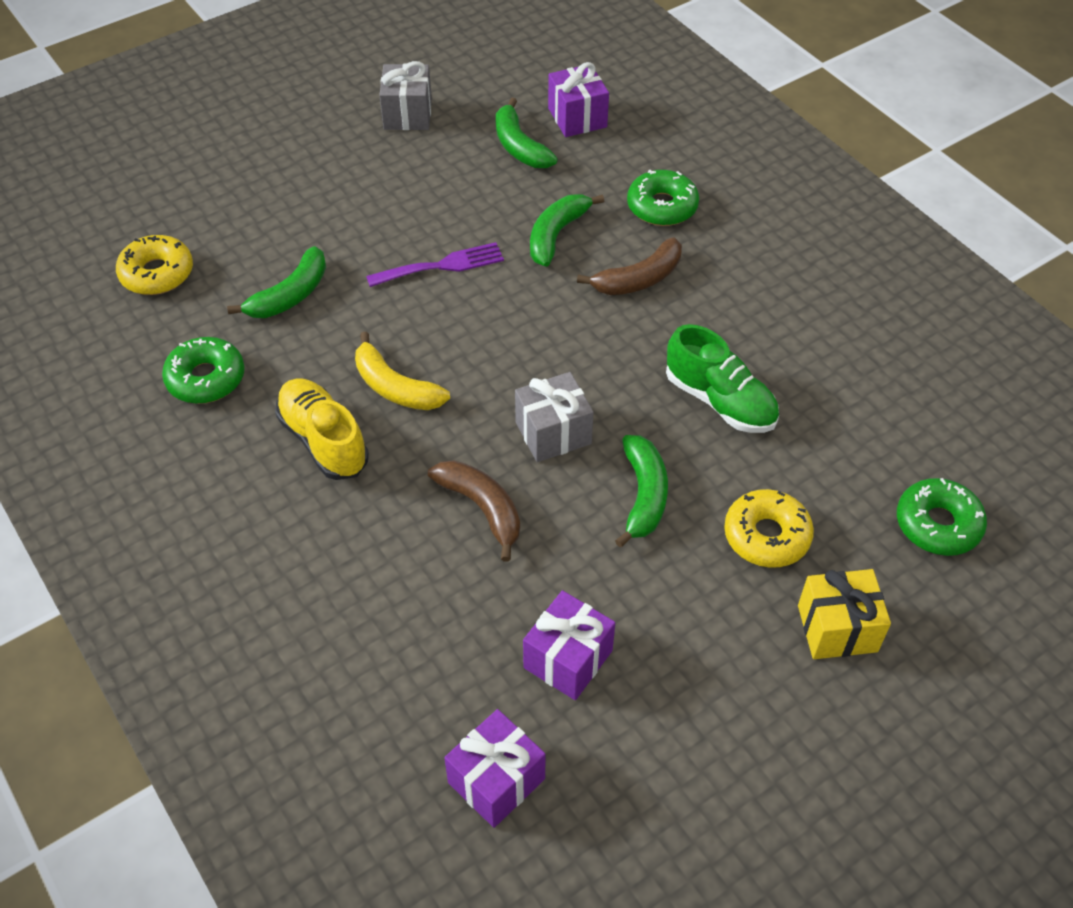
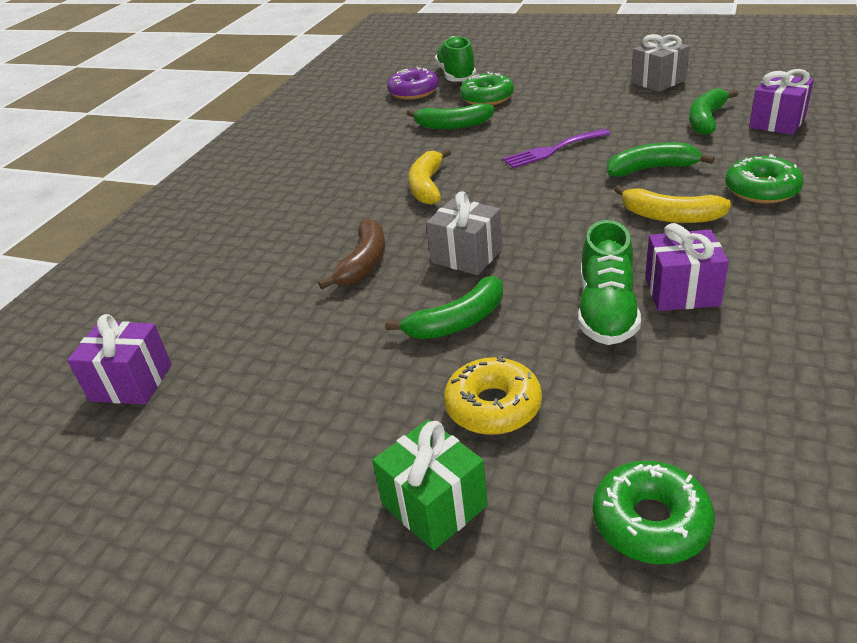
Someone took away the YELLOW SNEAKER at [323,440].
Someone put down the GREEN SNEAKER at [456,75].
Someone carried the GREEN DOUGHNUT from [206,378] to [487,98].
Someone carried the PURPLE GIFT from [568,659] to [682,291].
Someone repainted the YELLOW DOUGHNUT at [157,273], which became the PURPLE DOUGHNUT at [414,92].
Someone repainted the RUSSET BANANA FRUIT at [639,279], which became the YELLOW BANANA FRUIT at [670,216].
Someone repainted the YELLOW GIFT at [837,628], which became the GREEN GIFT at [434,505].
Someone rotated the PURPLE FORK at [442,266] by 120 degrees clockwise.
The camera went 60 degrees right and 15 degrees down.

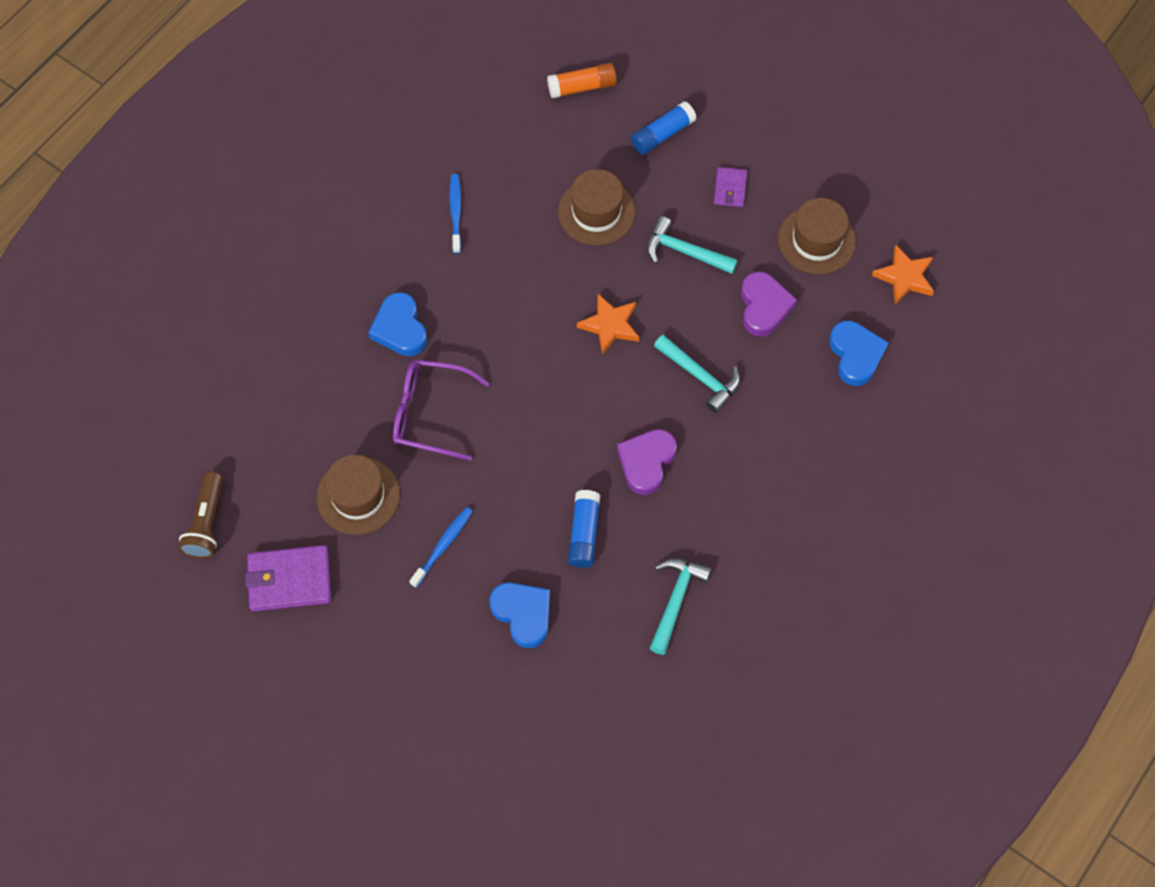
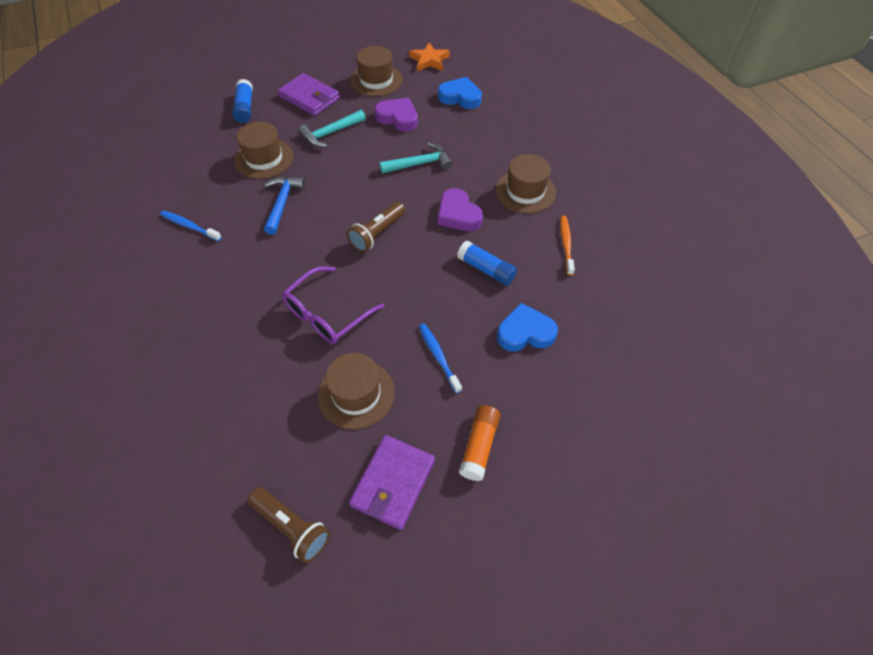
Someone took away the COBALT HEART at [400,328].
Someone took away the ORANGE STAR SHAPE at [610,325].
Someone put down the COBALT CLAW HAMMER at [282,203].
Someone put down the RUSSET TORCH at [377,234].
Someone put down the RUSSET TOP HAT at [525,191].
Someone carried the ORANGE GLUE from [582,87] to [479,446].
Someone swapped the AQUA CLAW HAMMER at [675,600] for the ORANGE DENTAL BRUSH at [566,244].
Someone scaled the PURPLE CARD WALLET at [730,189] by 1.78.
The camera went 60 degrees left and 10 degrees down.

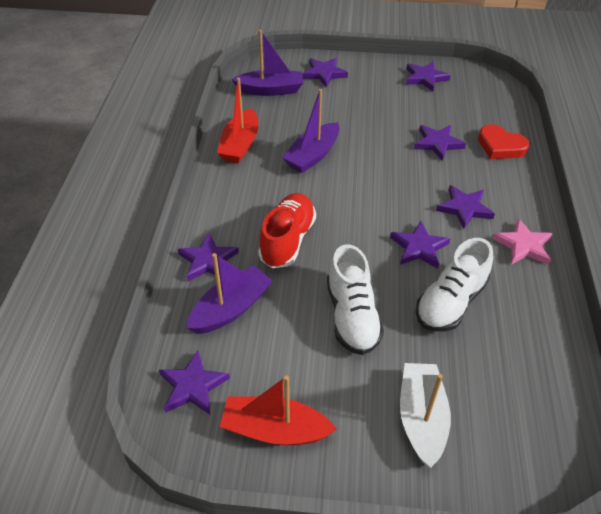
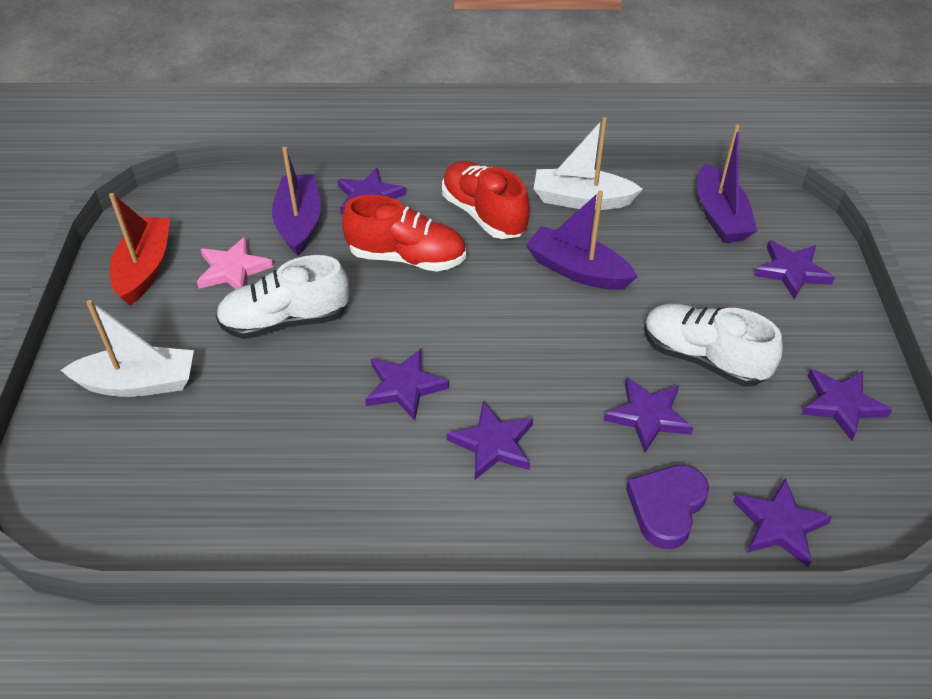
Someone put down the RED SNEAKER at [484,214].
Someone carried the PURPLE STAR SHAPE from [193,386] to [779,525].
Someone carried the SNOW-WHITE SNEAKER from [450,302] to [703,358].
Someone carried the ROSY STAR SHAPE from [523,245] to [233,269].
Someone repainted the RED BOAT at [240,145], which became the SNOW-WHITE BOAT at [581,200].
Someone repainted the RED HEART at [500,146], which became the PURPLE HEART at [666,507].
Someone rotated the PURPLE BOAT at [231,308] by 135 degrees counterclockwise.
The camera went 85 degrees right and 0 degrees up.

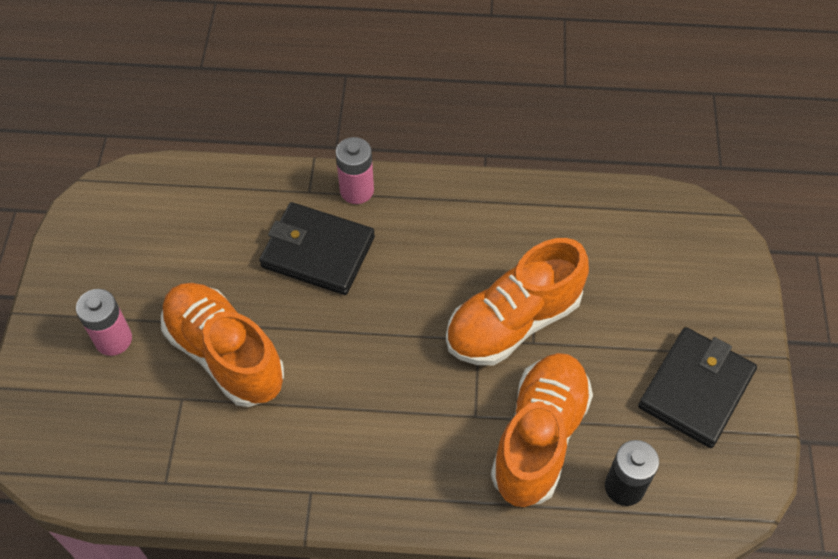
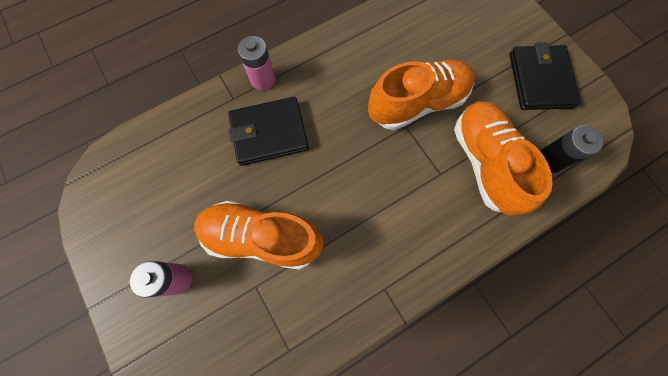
Someone rotated the ORANGE SNEAKER at [513,322] by 135 degrees counterclockwise.
The camera went 35 degrees left and 15 degrees up.

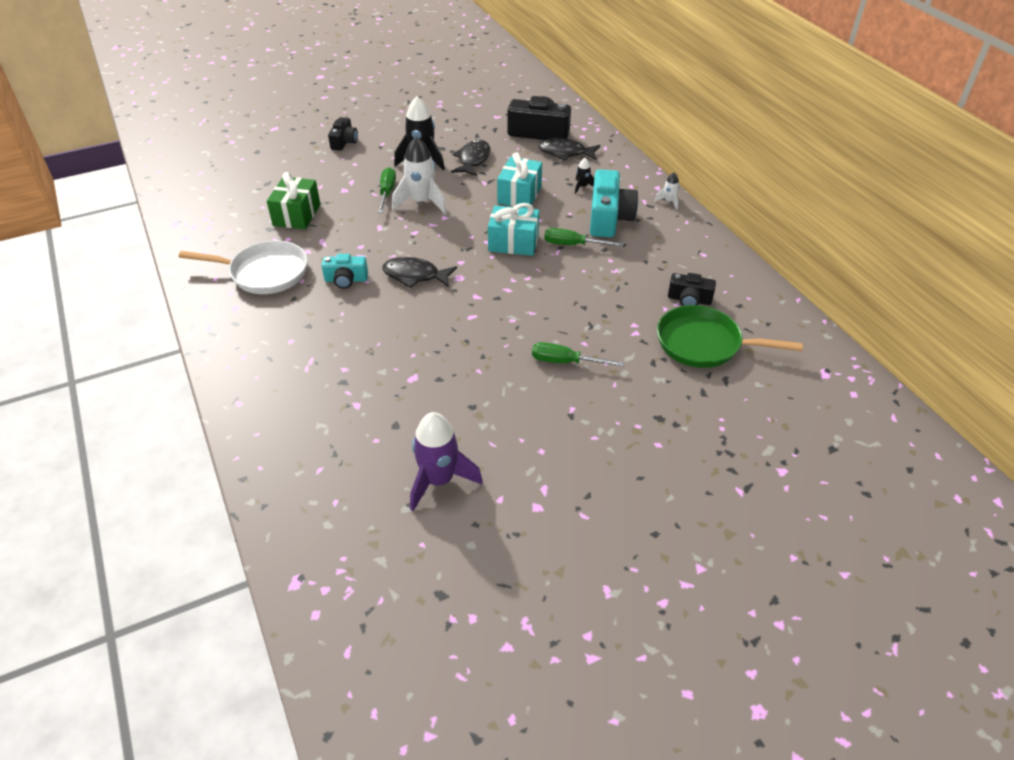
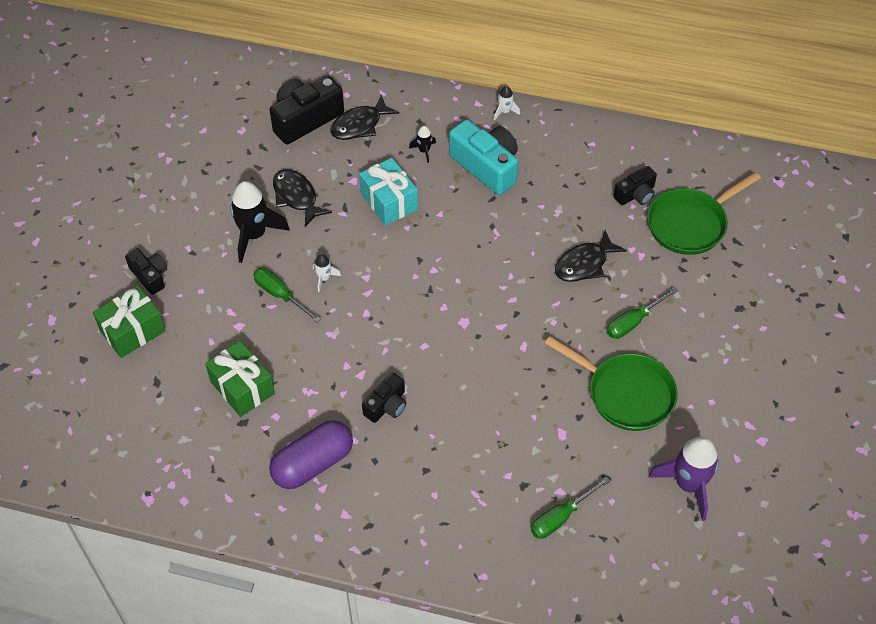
Someone took away the AQUA GIFT at [513,243].
Someone put down the GREEN GIFT at [132,331].
Someone put down the GREEN PAN at [625,393].
Someone carried the JET-BLACK FISH from [415,275] to [584,264].
Someone carried the GREEN FLAT SCREWDRIVER from [573,245] to [561,517].
Someone swapped the SNOW-WHITE PAN at [264,273] for the PURPLE PILL SHAPE at [313,463].
Someone repainted the AQUA COMPACT CAMERA at [346,280], which became the JET-BLACK COMPACT CAMERA at [387,405].
Someone scaled the SNOW-WHITE TOY ROCKET at [421,202] by 0.47.
The camera went 50 degrees left and 10 degrees up.

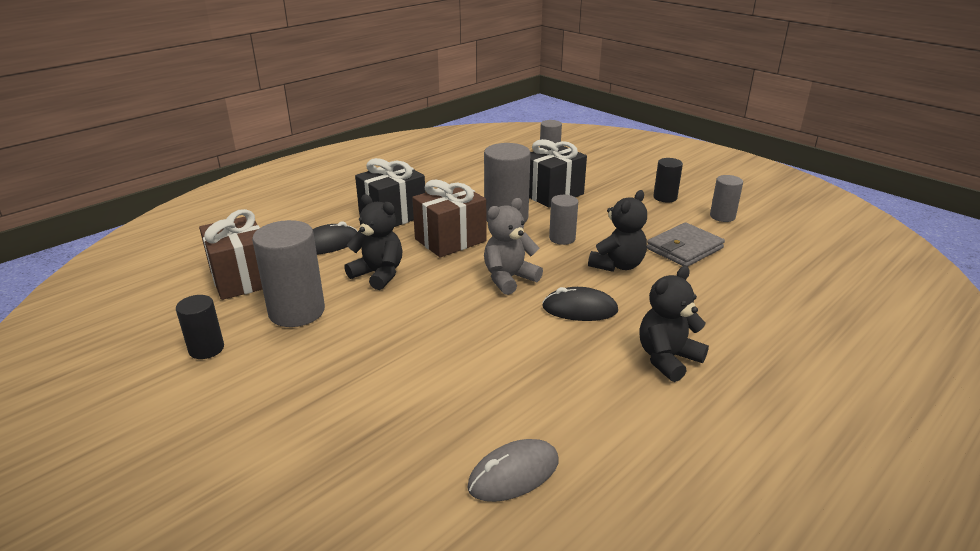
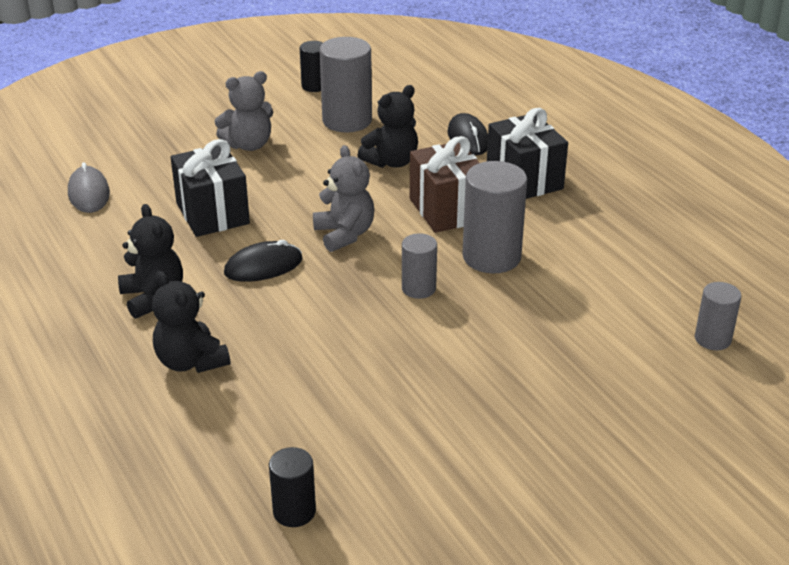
Someone took away the RUSSET GIFT at [242,278].
Someone took away the ASH-GREY CARD WALLET at [684,248].
Someone took away the ASH-GREY SOLID CYLINDER at [722,216].
Someone put down the ASH-GREY TEDDY BEAR at [249,145].
Someone carried the JET-BLACK GIFT from [552,194] to [212,213].
Someone carried the JET-BLACK TEDDY BEAR from [617,265] to [191,361].
Someone carried the JET-BLACK SOLID CYLINDER from [665,197] to [294,511].
Someone rotated the JET-BLACK PC MOUSE at [579,309] by 45 degrees clockwise.
The camera went 105 degrees right and 5 degrees up.

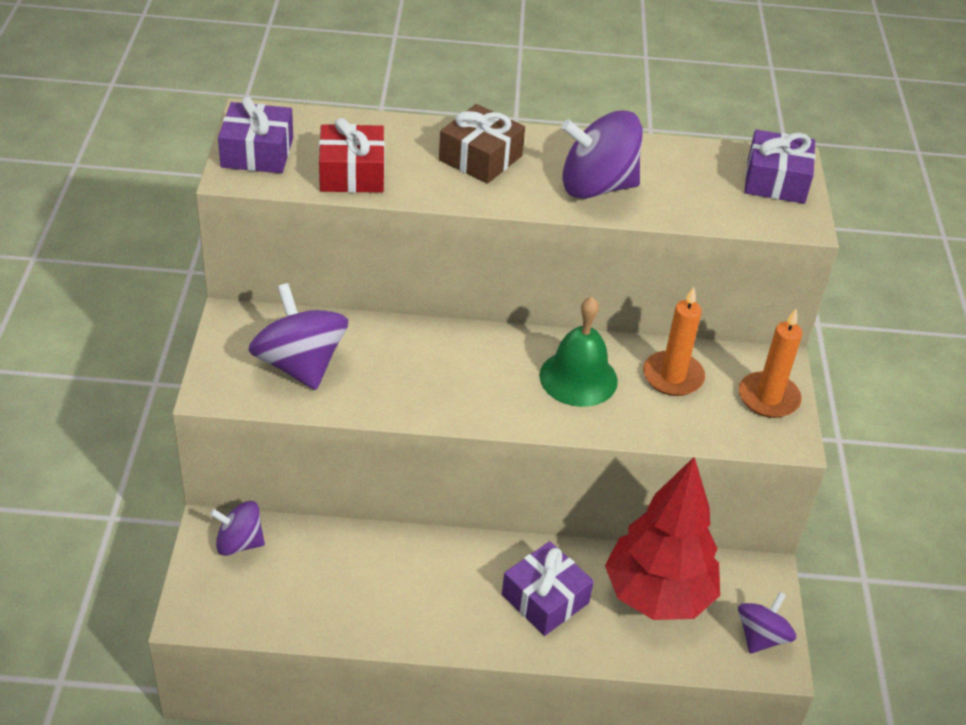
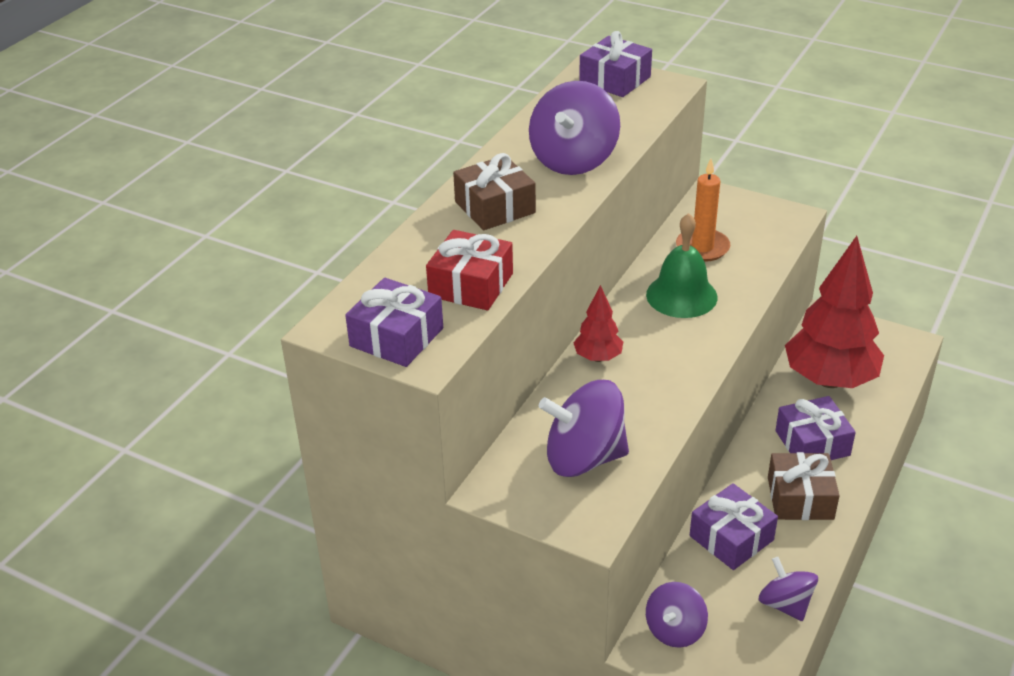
Someone took away the ORANGE CANDLE at [768,398].
Someone put down the RED FIR TREE at [598,357].
Someone put down the PURPLE GIFT at [731,538].
Someone put down the RUSSET GIFT at [800,498].
Someone carried the PURPLE WHIRLIGIG from [761,637] to [785,604].
The camera went 60 degrees left and 5 degrees down.

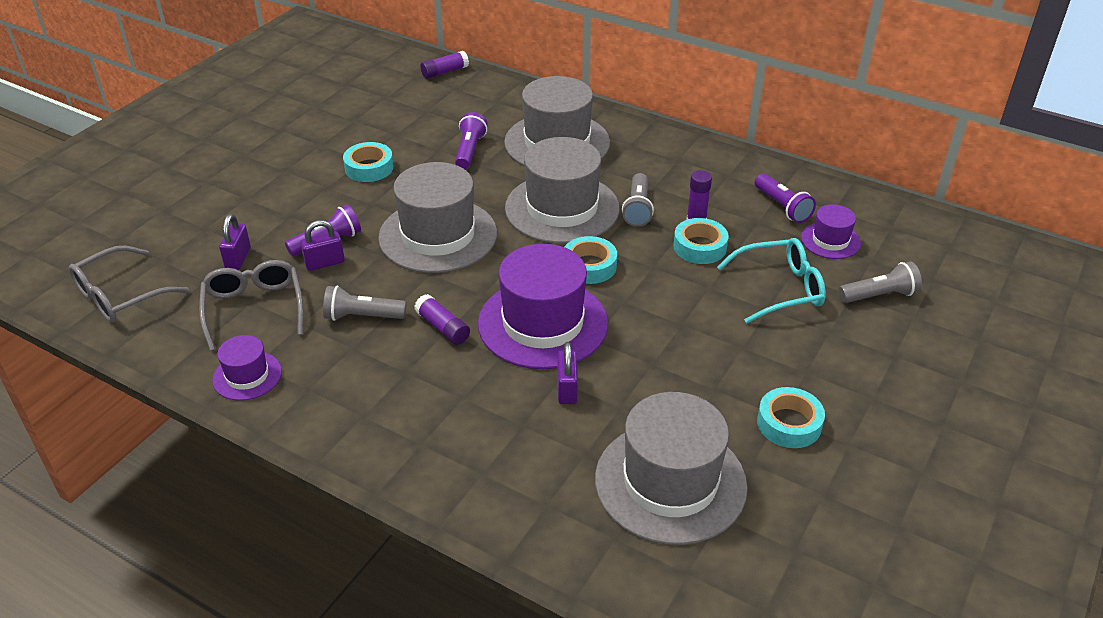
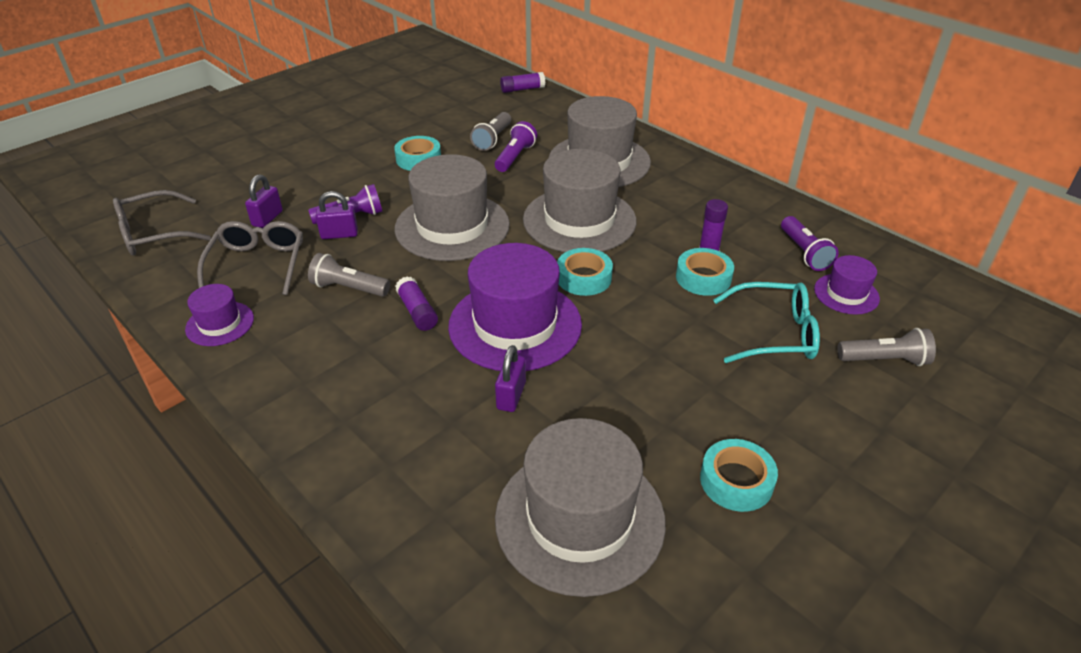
Someone carried the ASH-GREY TORCH from [637,209] to [493,139].
The camera went 15 degrees right and 0 degrees up.

